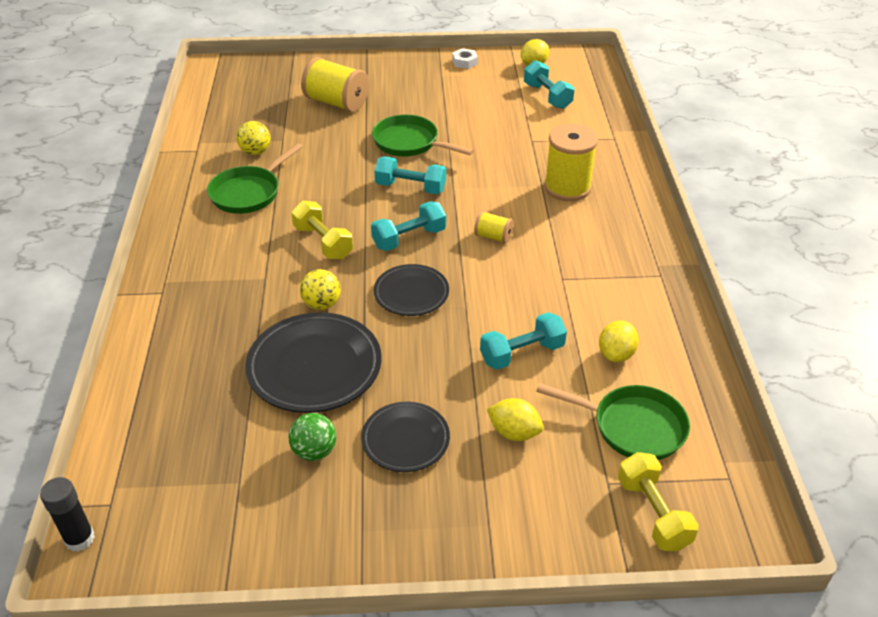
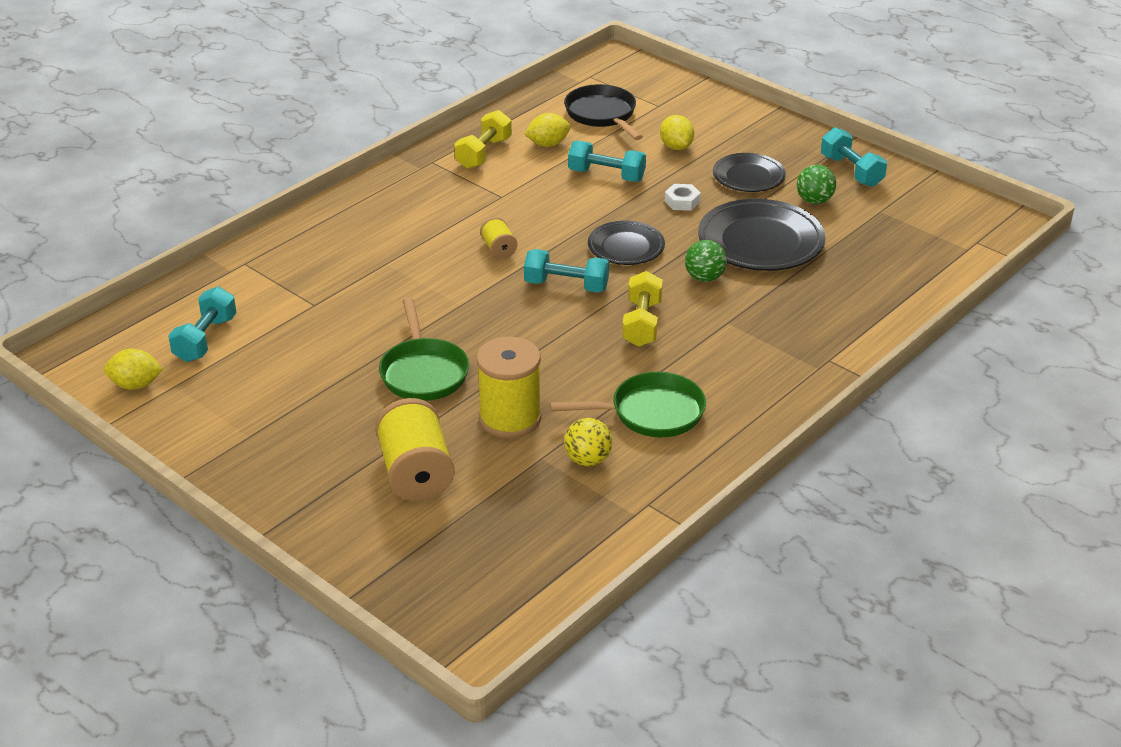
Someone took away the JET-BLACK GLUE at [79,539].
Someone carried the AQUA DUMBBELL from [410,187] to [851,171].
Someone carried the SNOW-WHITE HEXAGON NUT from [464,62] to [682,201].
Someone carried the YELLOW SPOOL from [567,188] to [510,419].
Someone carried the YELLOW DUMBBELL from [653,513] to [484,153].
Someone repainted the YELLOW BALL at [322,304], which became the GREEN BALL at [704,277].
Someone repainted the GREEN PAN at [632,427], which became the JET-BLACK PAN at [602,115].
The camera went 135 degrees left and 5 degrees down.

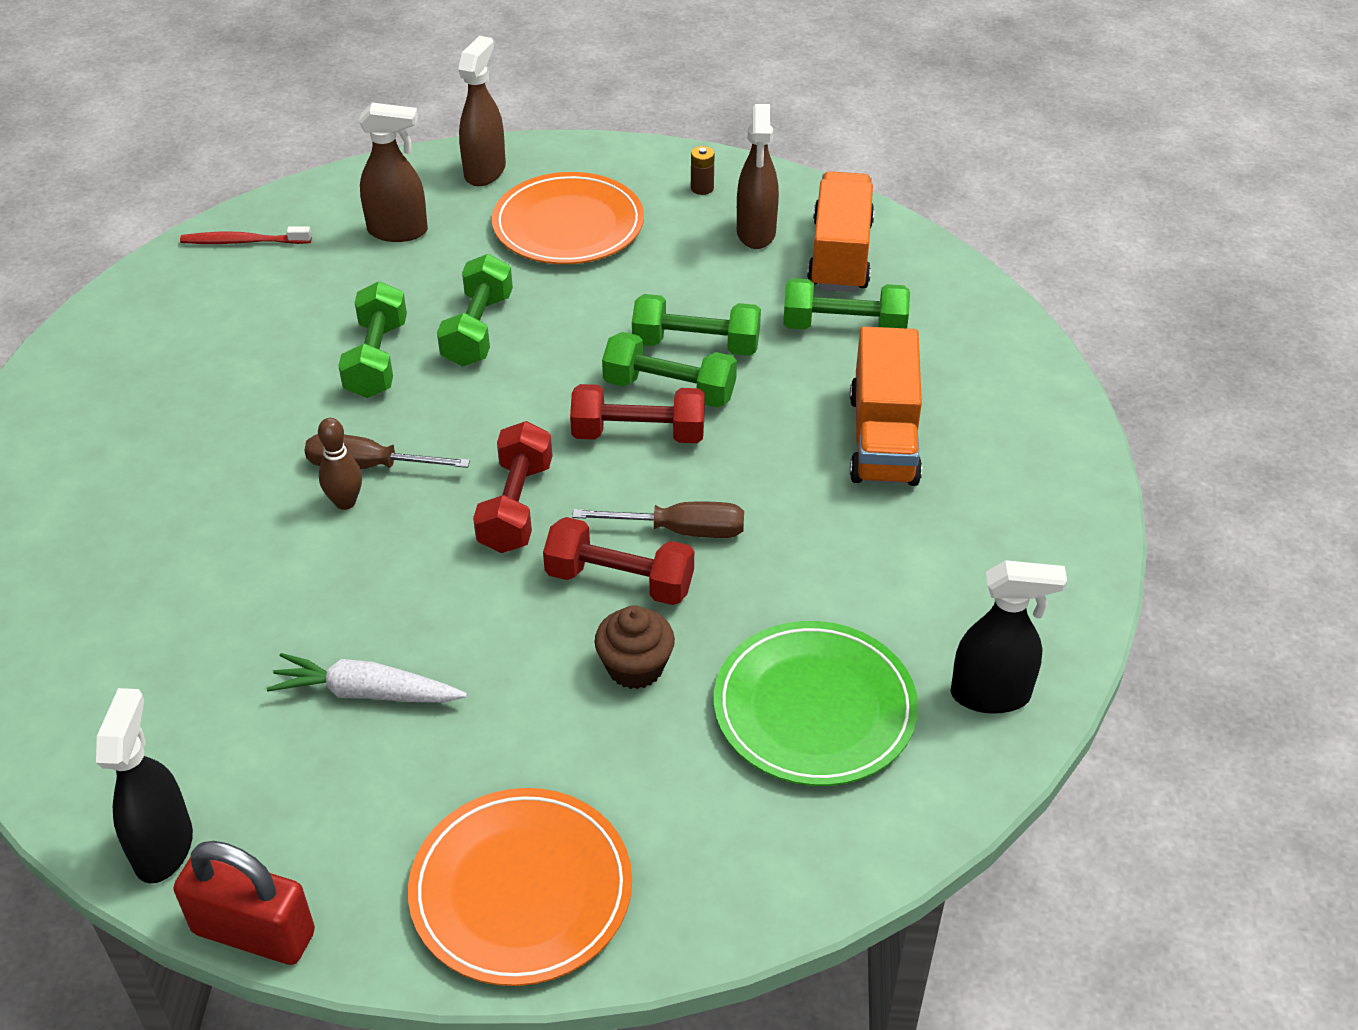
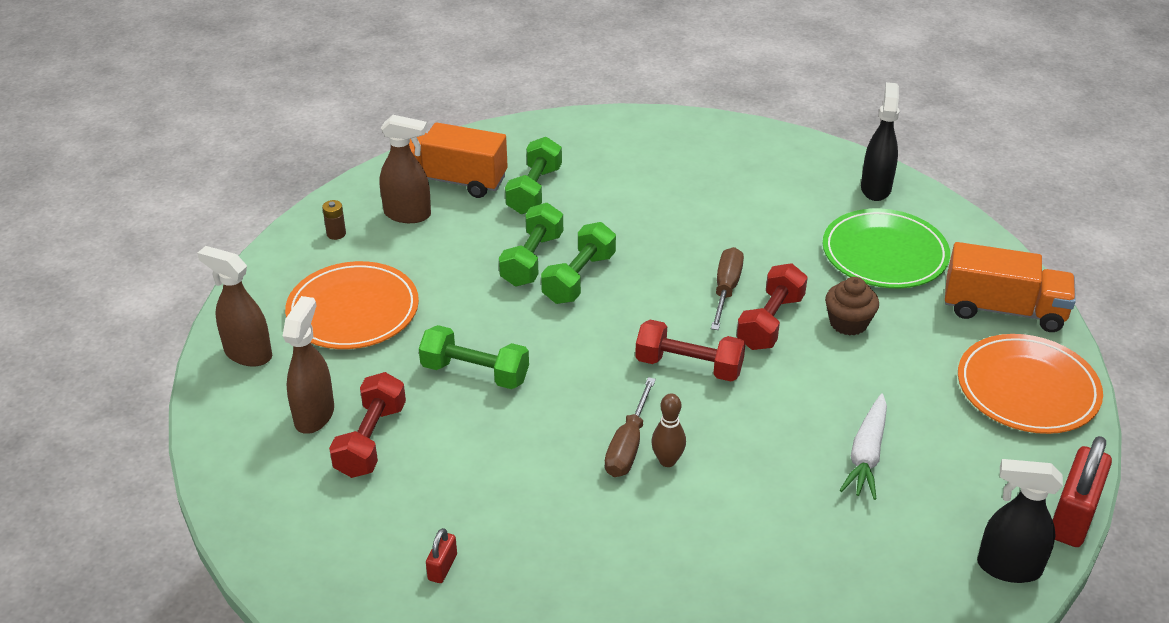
Someone took away the RED DENTAL BRUSH at [244,242].
Someone took away the GREEN DUMBBELL at [377,359].
Someone put down the RED SMALL LOCK at [442,567].
Someone carried the RED DUMBBELL from [638,434] to [371,440].
Someone carried the ORANGE LORRY from [883,438] to [1003,310].
The camera went 80 degrees left and 5 degrees down.

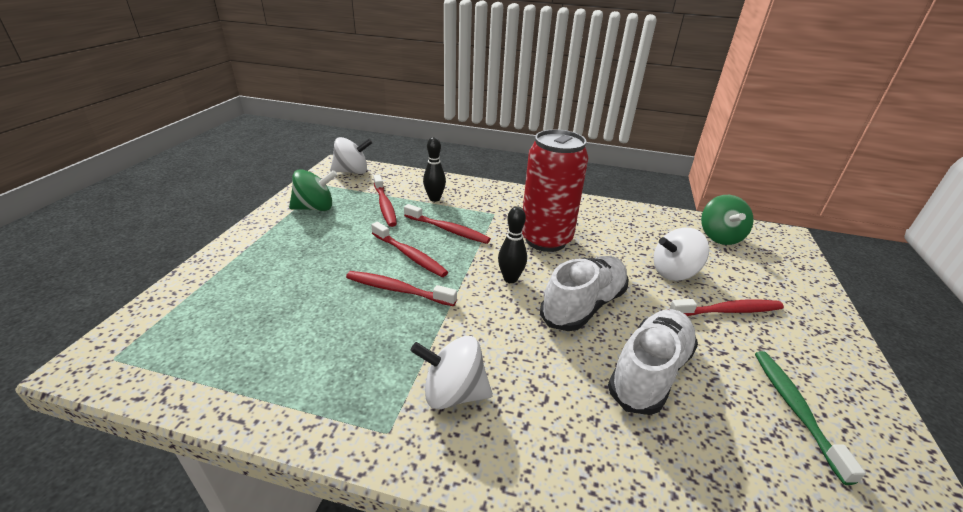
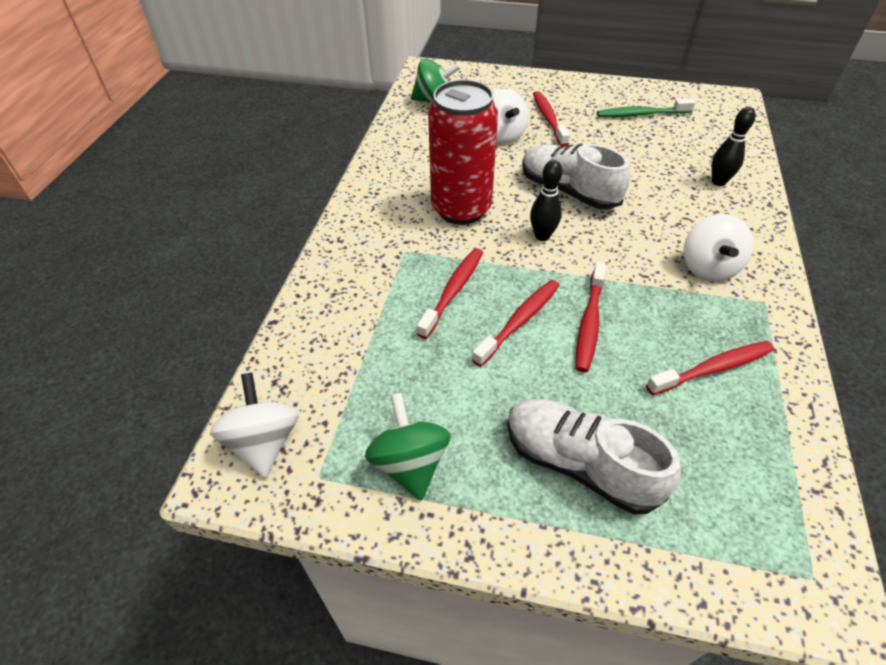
Someone carried the RED DENTAL BRUSH from [384,205] to [712,369].
Someone carried the JET-BLACK BOWLING PIN from [434,199] to [718,182].
Someone carried the SNOW-WHITE SNEAKER from [650,372] to [579,463].
The camera went 90 degrees left and 15 degrees up.

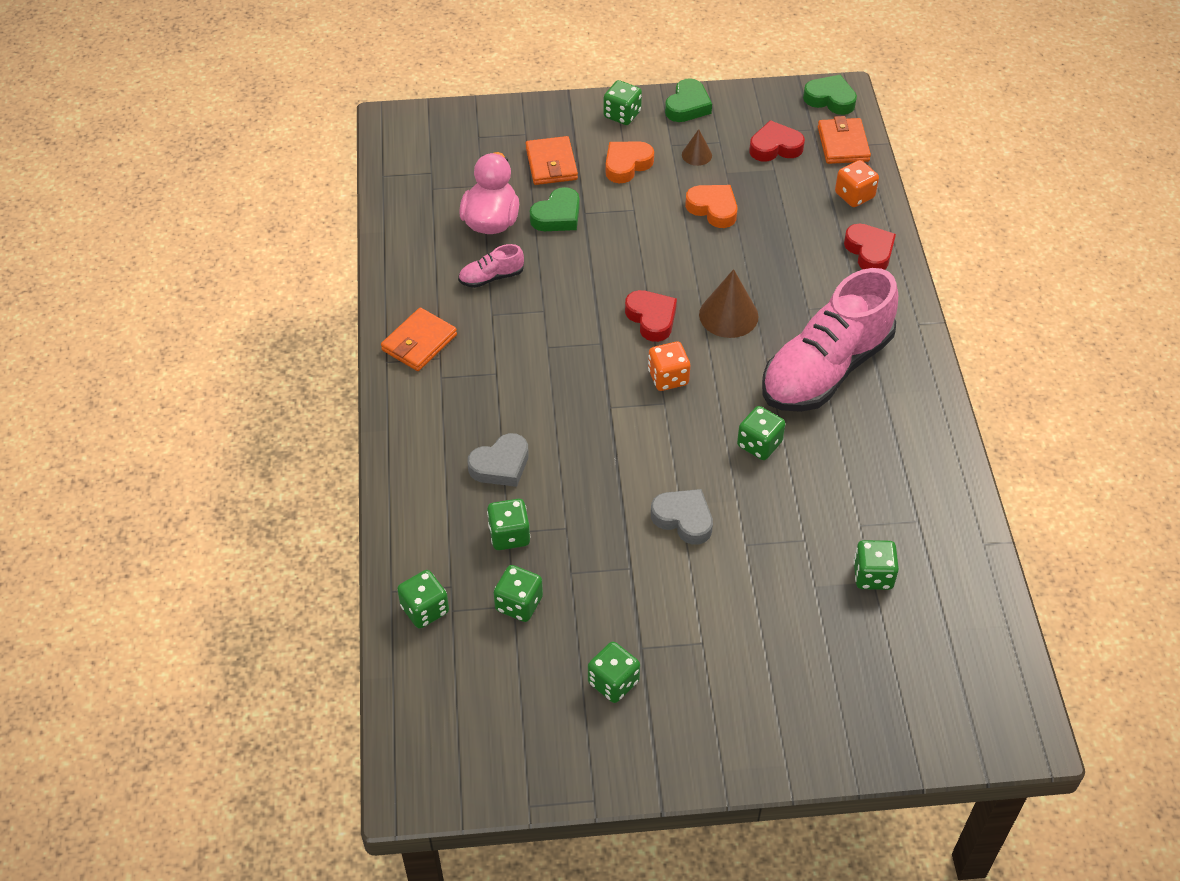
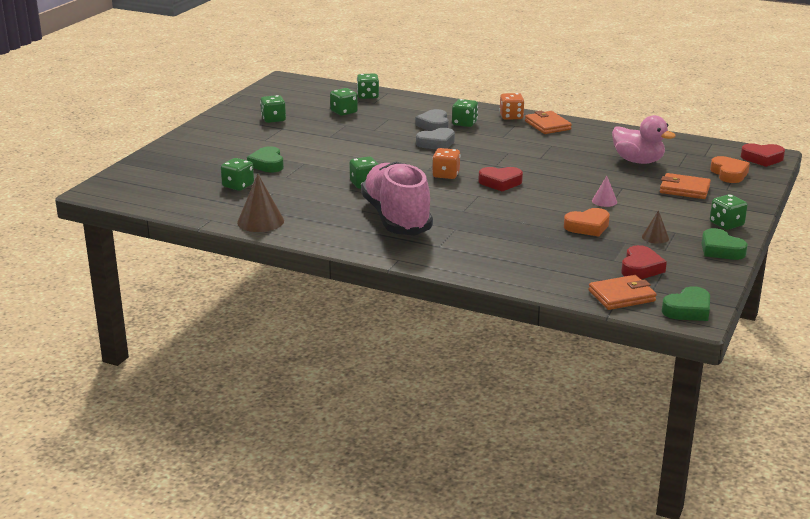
Someone took away the ROSY SNEAKER at [491,277].
Someone put down the ROSY SOLID CONE at [604,201].
Someone carried the GREEN DICE from [509,535] to [464,123].
Someone carried the GREEN HEART from [557,216] to [267,164].
Someone carried the ORANGE HEART from [627,165] to [729,174].
Someone carried the ASH-GREY HEART from [683,519] to [436,143].
Someone carried the RUSSET SOLID CONE from [728,315] to [260,221].
Someone carried the ORANGE DICE from [854,195] to [511,117].
Someone carried the RED HEART from [869,251] to [762,158].
Someone rotated the ORANGE CARD WALLET at [843,144] by 45 degrees counterclockwise.
The camera went 120 degrees right and 25 degrees down.

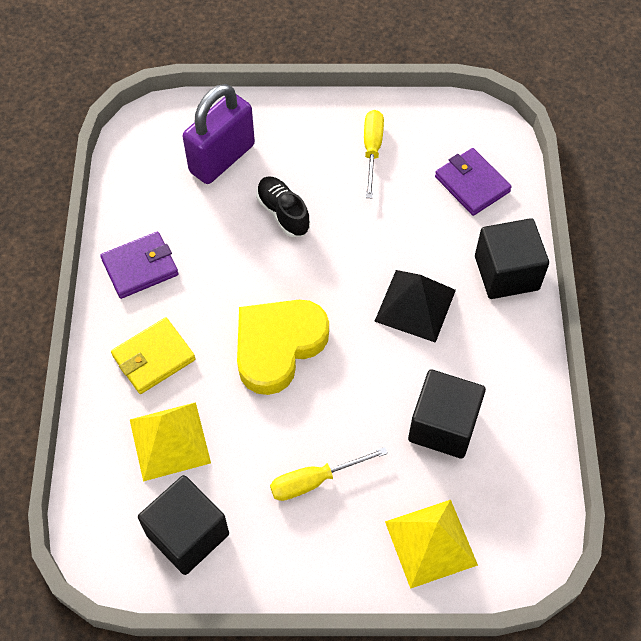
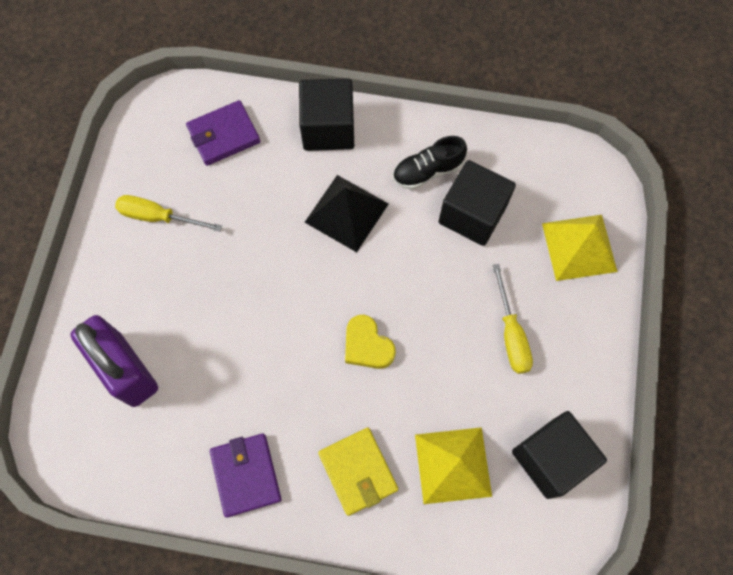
Someone carried the JET-BLACK SNEAKER from [283,213] to [427,171].
Someone scaled the YELLOW HEART at [278,346] by 0.55.
The camera went 80 degrees left and 10 degrees up.

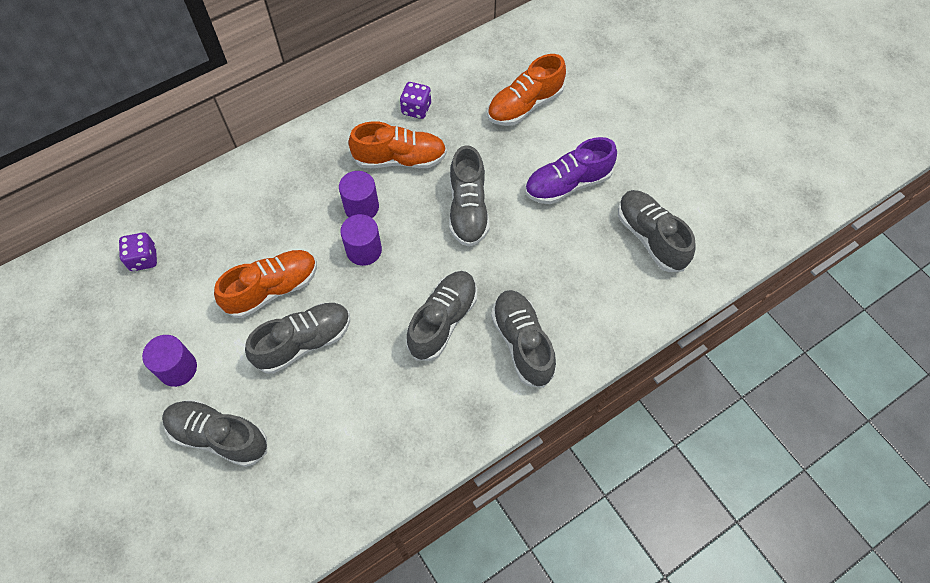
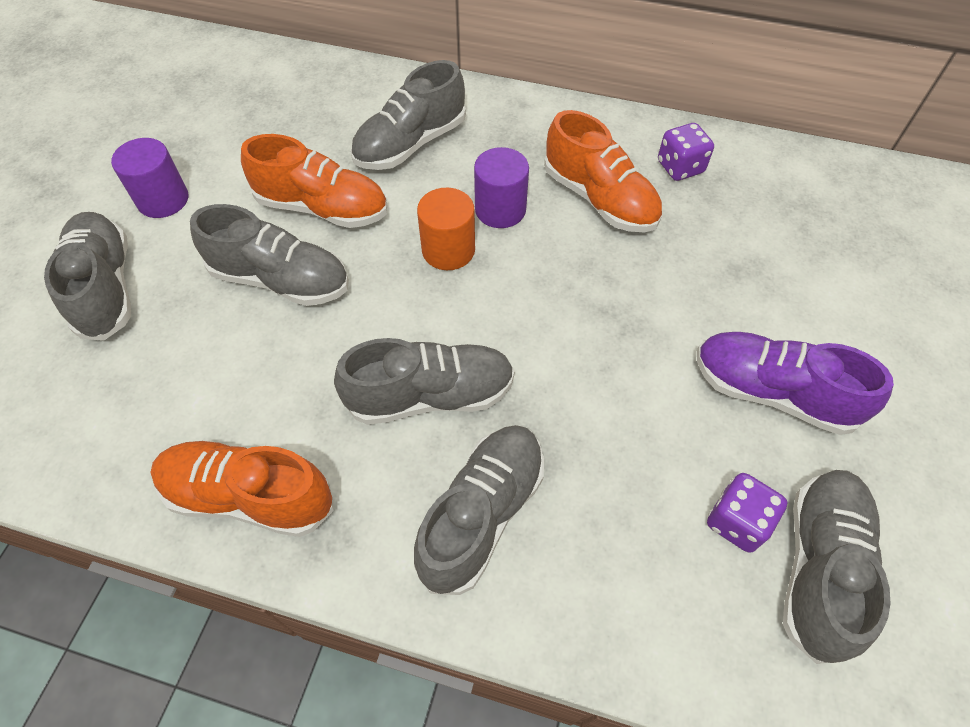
Someone carried the PURPLE DICE from [143,259] to [737,521].
Someone carried the ASH-GREY SNEAKER from [468,209] to [410,144].
Someone carried the ORANGE SNEAKER from [524,105] to [249,496].
Someone repainted the PURPLE SOLID CYLINDER at [364,250], which became the ORANGE SOLID CYLINDER at [448,250].
The camera went 50 degrees right and 5 degrees down.

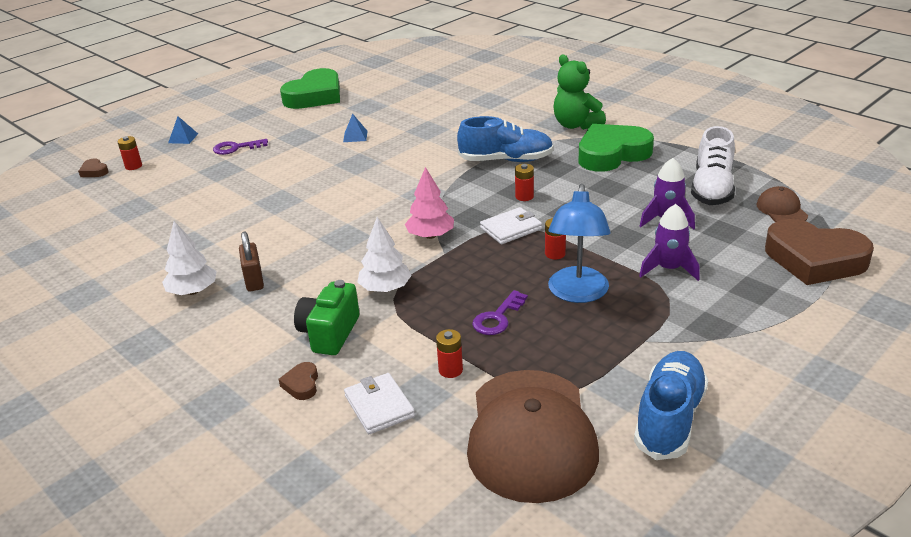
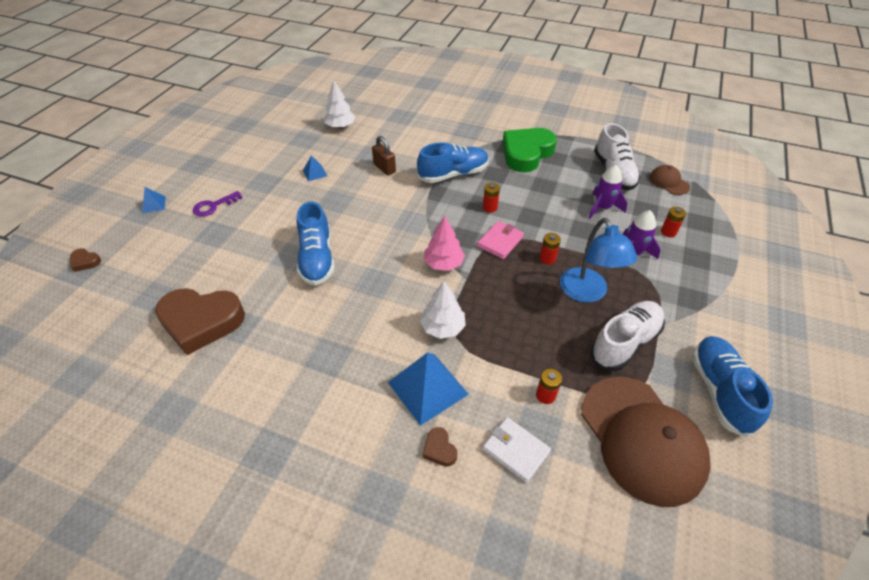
Someone took away the GREEN HEART at [315,96].
Someone took away the PURPLE LATCHKEY at [498,317].
Someone took away the GREEN TEDDY BEAR at [576,125].
Someone put down the COBALT SNEAKER at [317,258].
Someone put down the SNOW-WHITE SNEAKER at [625,342].
Someone carried the RED AA BATTERY from [133,166] to [668,232].
Someone carried the SNOW-WHITE FIR TREE from [193,291] to [340,126].
Someone carried the RUSSET SMALL LOCK from [254,280] to [384,168].
Someone carried the RUSSET HEART from [814,259] to [201,322].
Someone swapped the GREEN COMPACT CAMERA at [329,333] for the COBALT PYRAMID SHAPE at [427,388].
Someone repainted the SNOW-WHITE CARD WALLET at [511,228], which became the ROSY CARD WALLET at [500,242].
The camera went 25 degrees left and 15 degrees up.

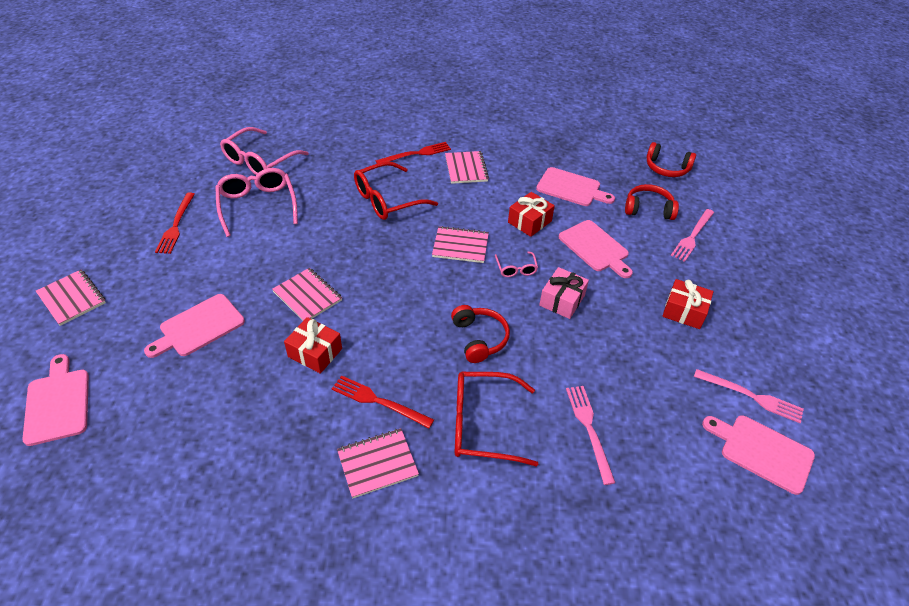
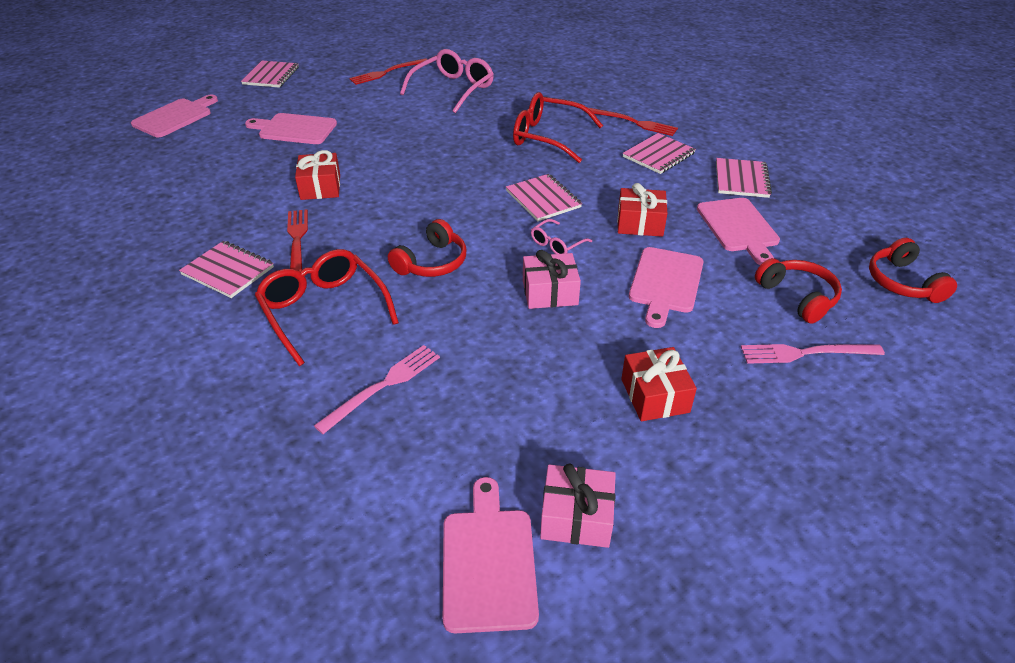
Someone took away the ROSY GLASSES at [259,161].
Someone carried the ROSY NOTEPAD from [307,296] to [741,179].
Someone swapped the ROSY FORK at [751,396] for the ROSY GIFT at [576,517].
The camera went 55 degrees right and 5 degrees down.

